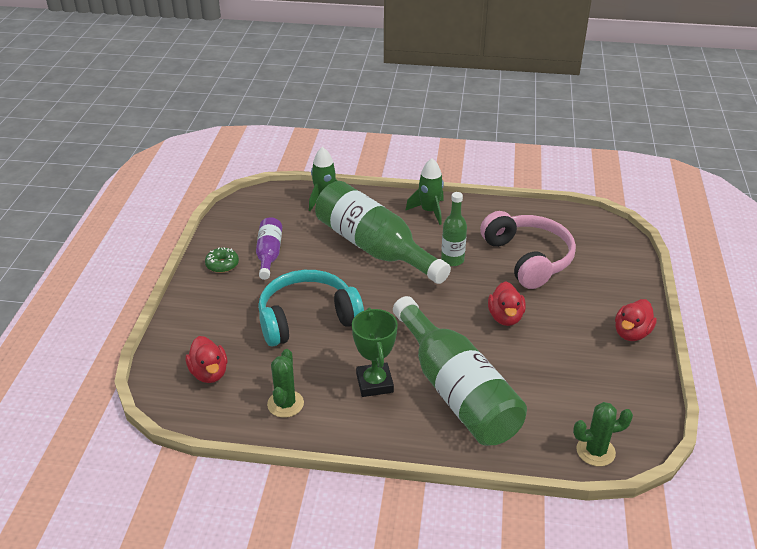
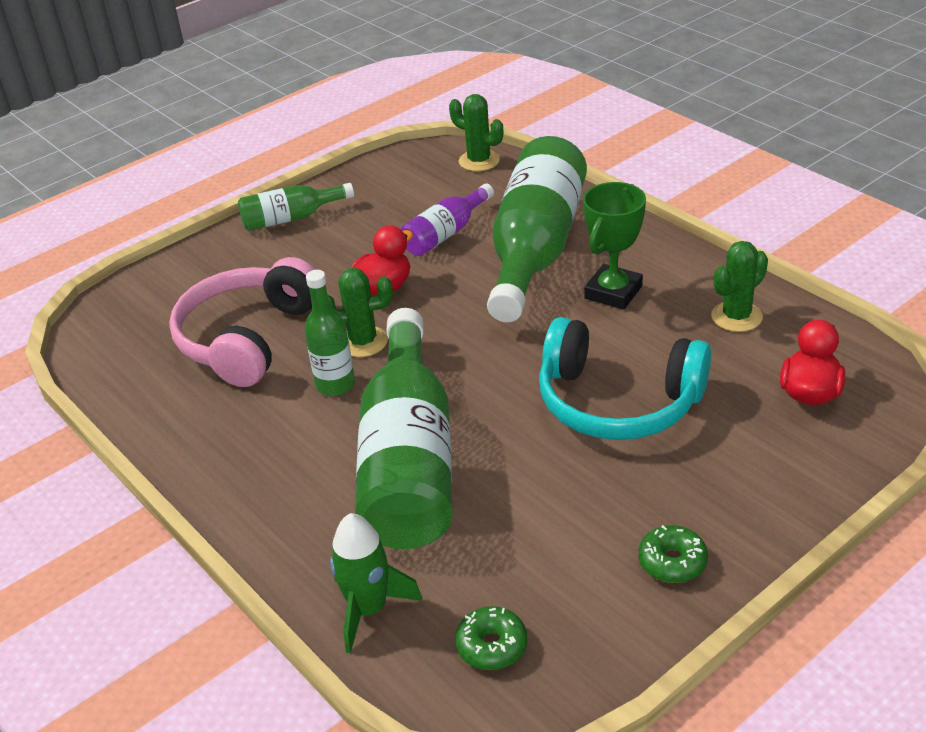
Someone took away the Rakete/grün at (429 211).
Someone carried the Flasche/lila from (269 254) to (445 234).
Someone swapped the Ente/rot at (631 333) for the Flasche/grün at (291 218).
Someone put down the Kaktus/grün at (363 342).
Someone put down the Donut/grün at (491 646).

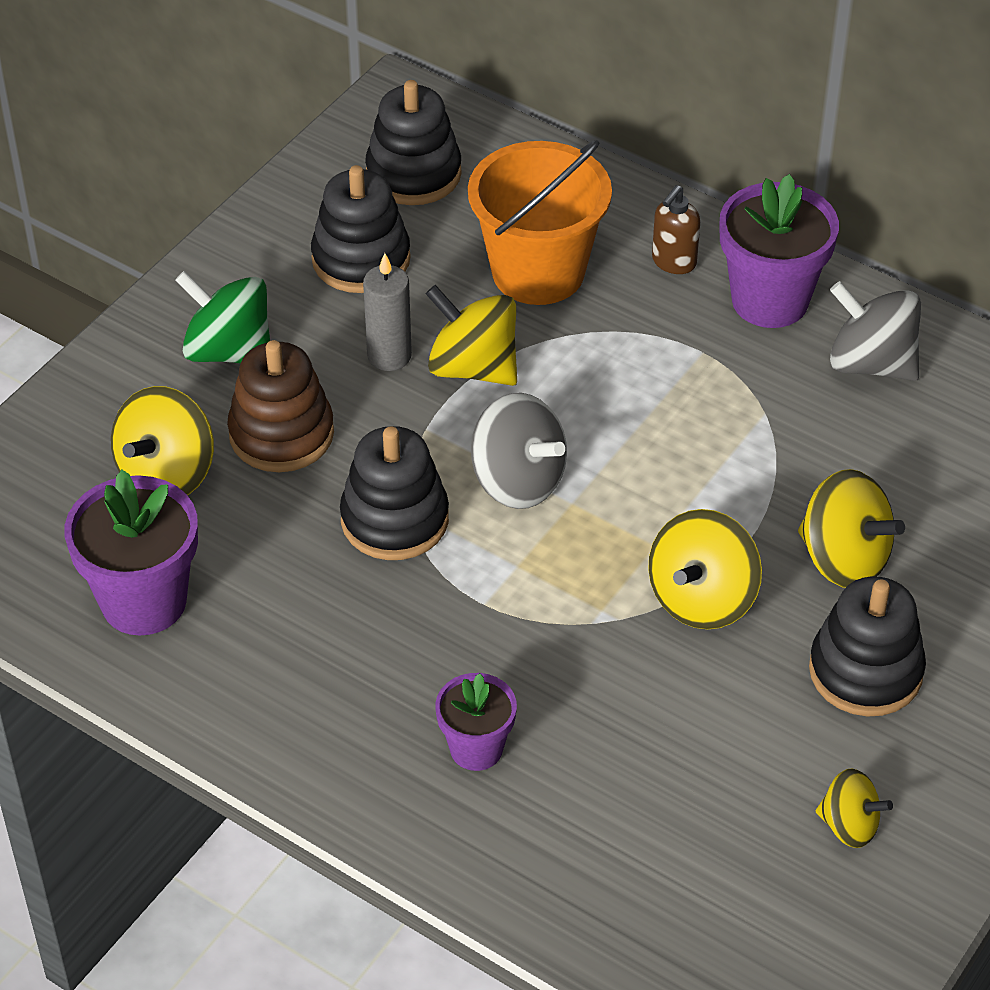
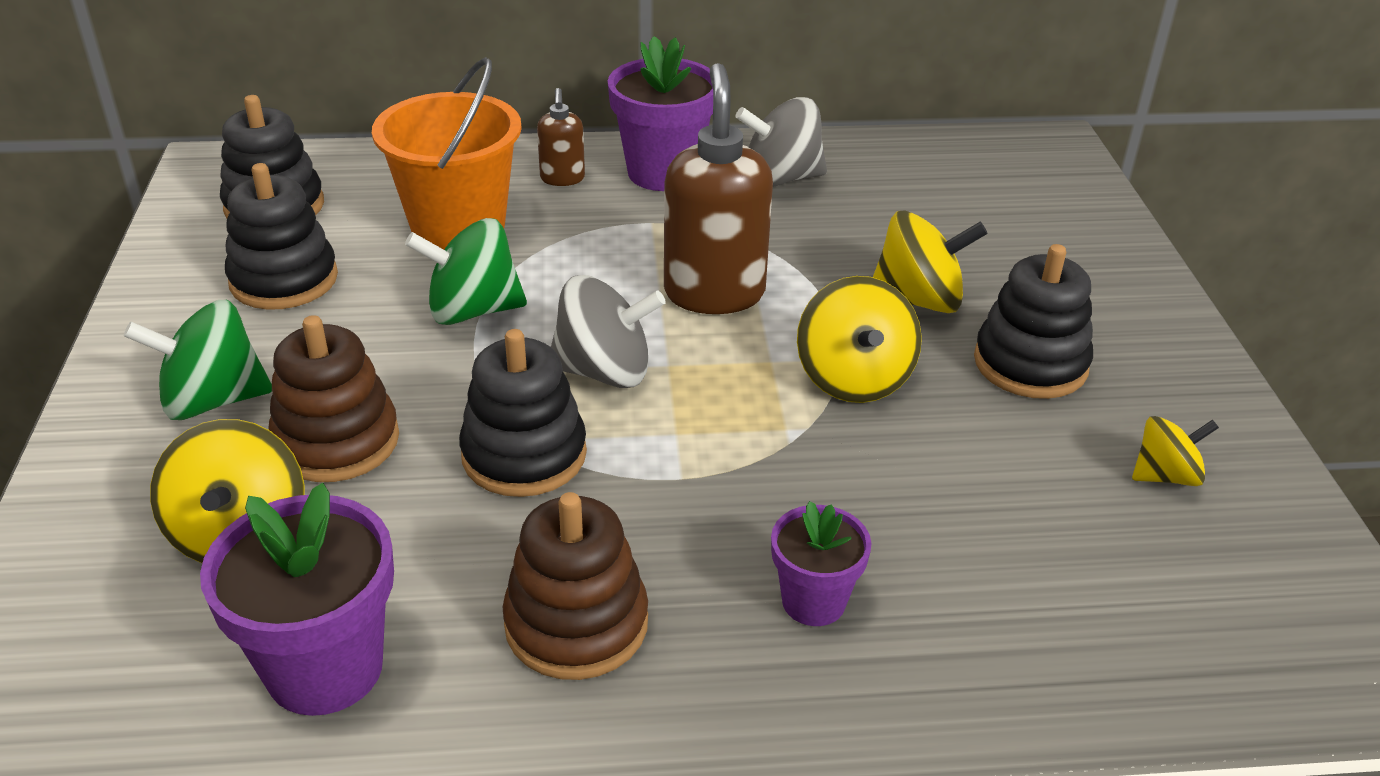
Someone took away the Kerze/grau at (389 356).
Someone repainted the Kreisel/gelb at (473 367), which became the Kreisel/grün at (472 310).
Someone put down the Seifenspender/braun at (714 293).
Someone put down the Stapelspielzeug/braun at (576 624).

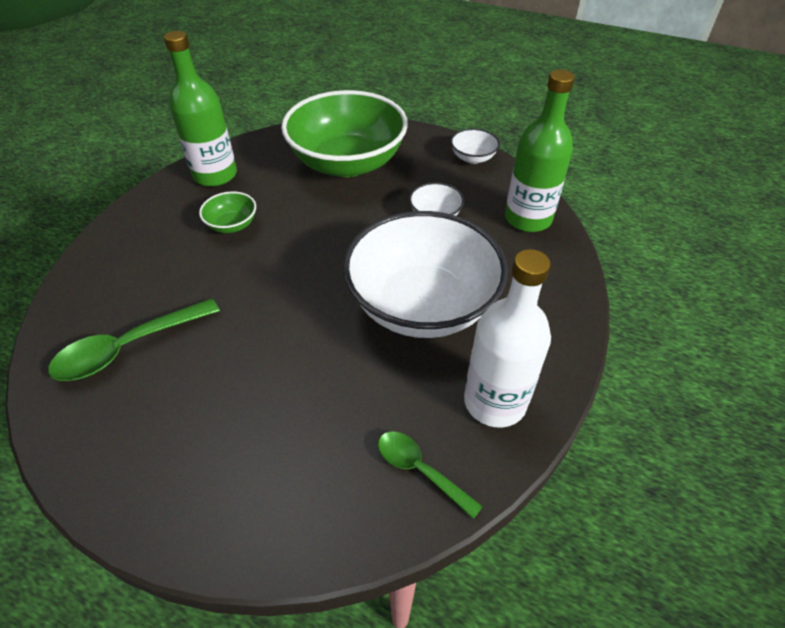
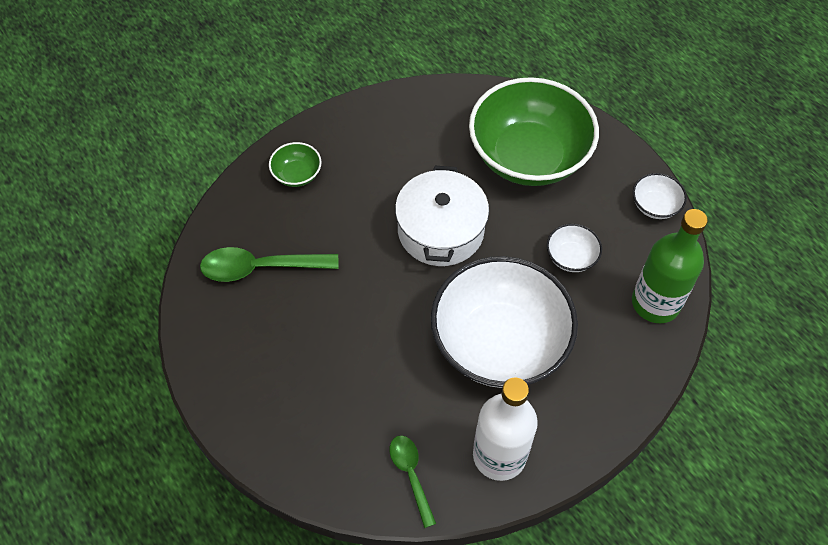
Someone took away the Flasche/grün at (215 175).
Someone carried the Schüssel/grün from (232 225) to (297 174).
Someone put down the Kochtopf/weiß at (441 230).

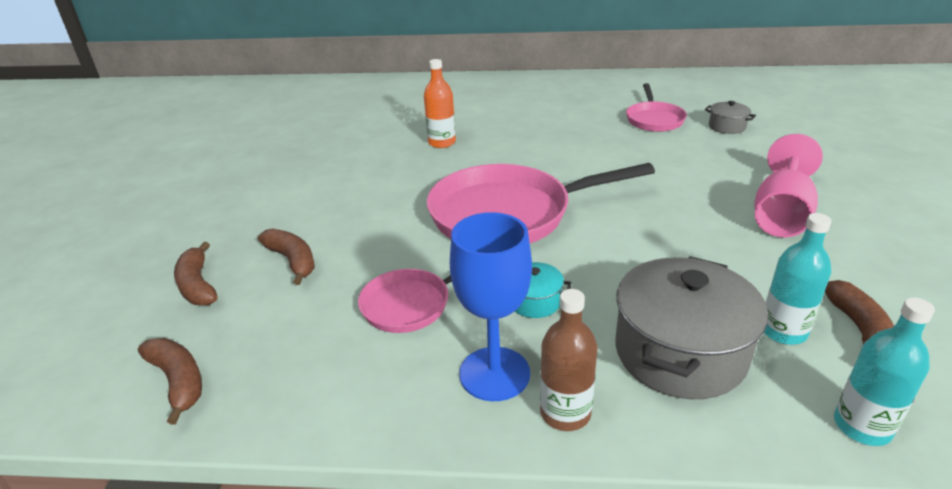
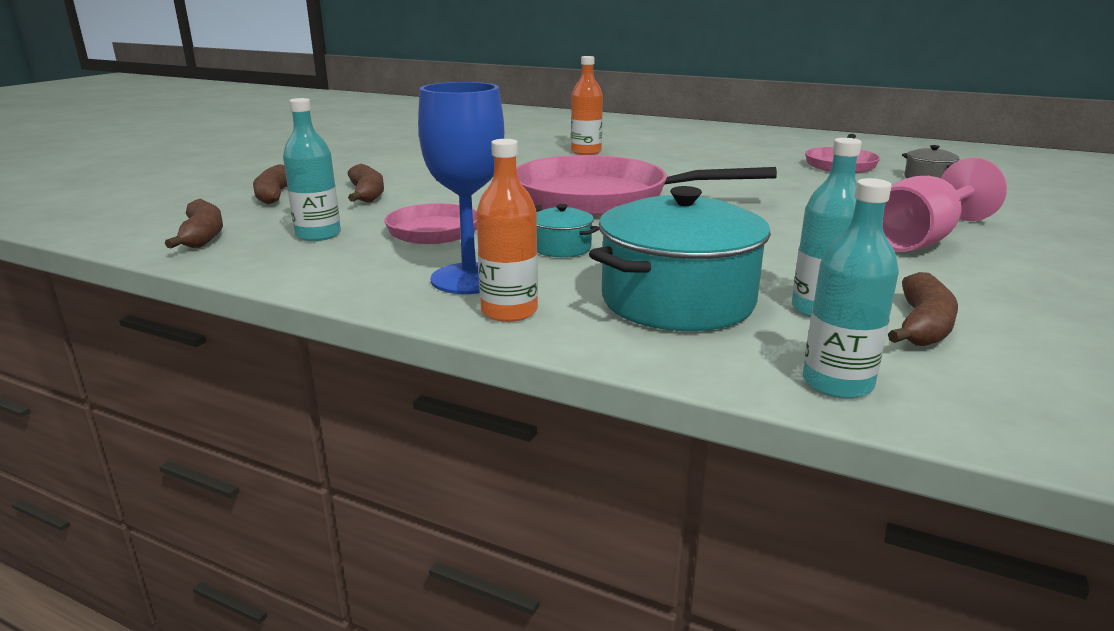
Someone repainted the Kochtopf/grau at (680 352), which became the Kochtopf/türkis at (677 301).
Someone repainted the Flasche/braun at (565 413), which became the Flasche/orange at (509 311).
Someone put down the Flasche/türkis at (318 235).

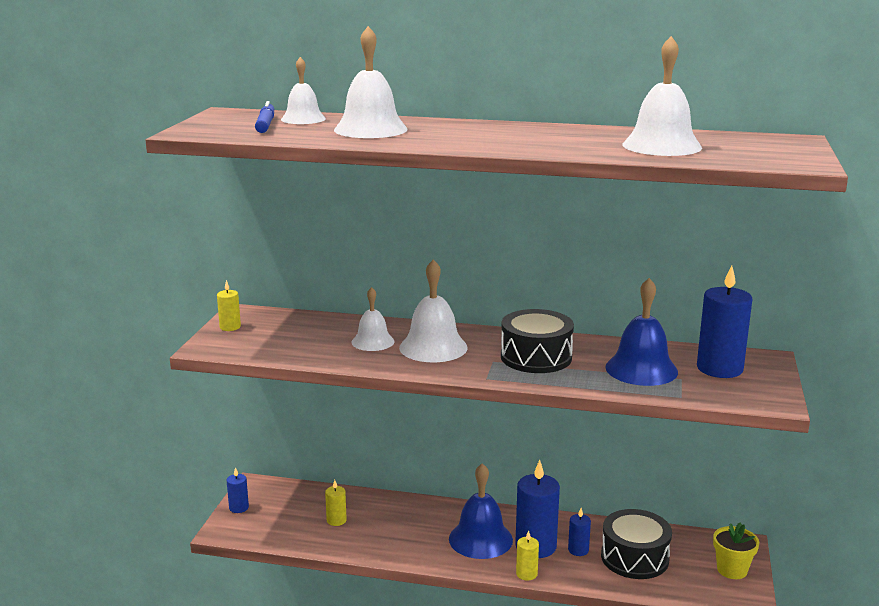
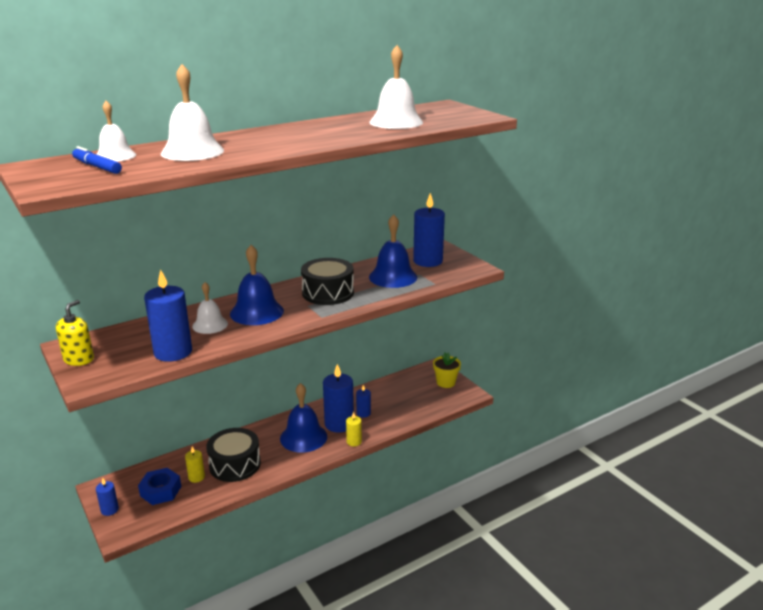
Someone repainted the Glocke/weiß at (433 347), which became the Glocke/blau at (256 312).
Someone swapped the Kerze/gelb at (230 327) for the Seifenspender/gelb at (79 359).
Someone carried the Trommel/schwarz from (634 558) to (235 464).
Someone put down the Kerze/blau at (173 352).
Someone put down the Sechskantmutter/blau at (161 491).

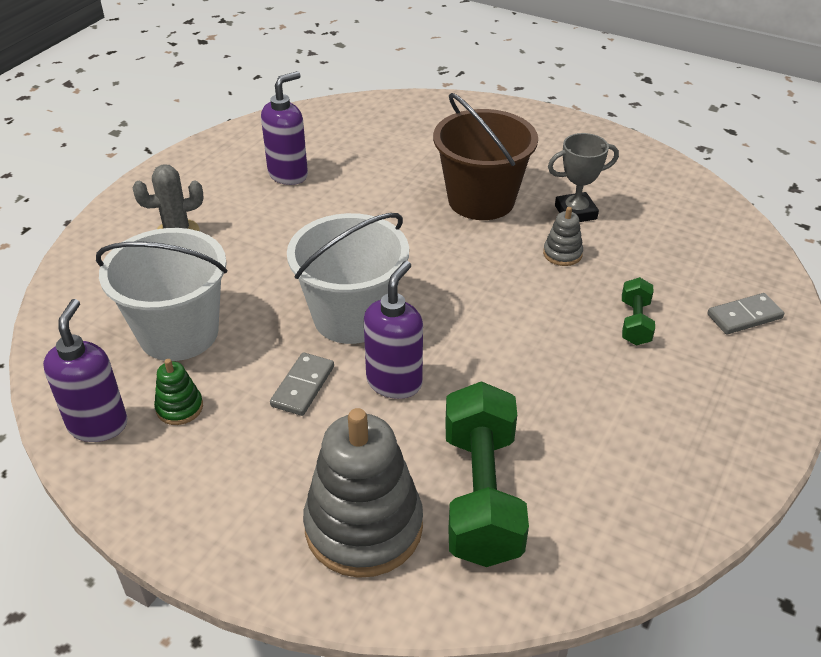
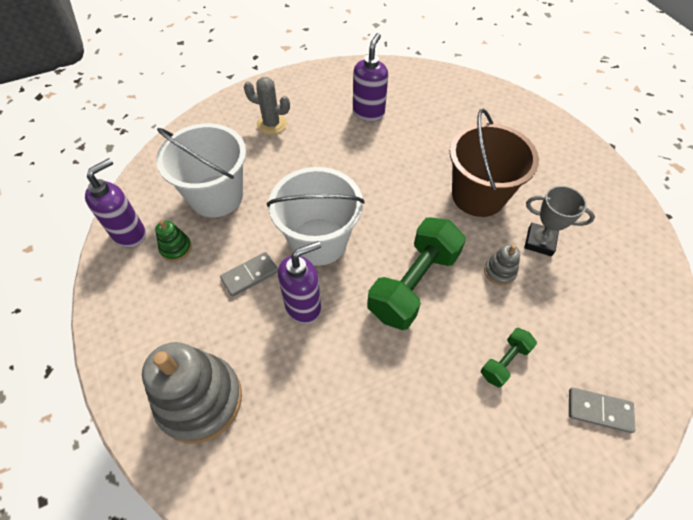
Someone rotated the Seifenspender/lila at (288 174) by 60 degrees counterclockwise.
Someone carried the Hantel/grün from (481 495) to (413 284).

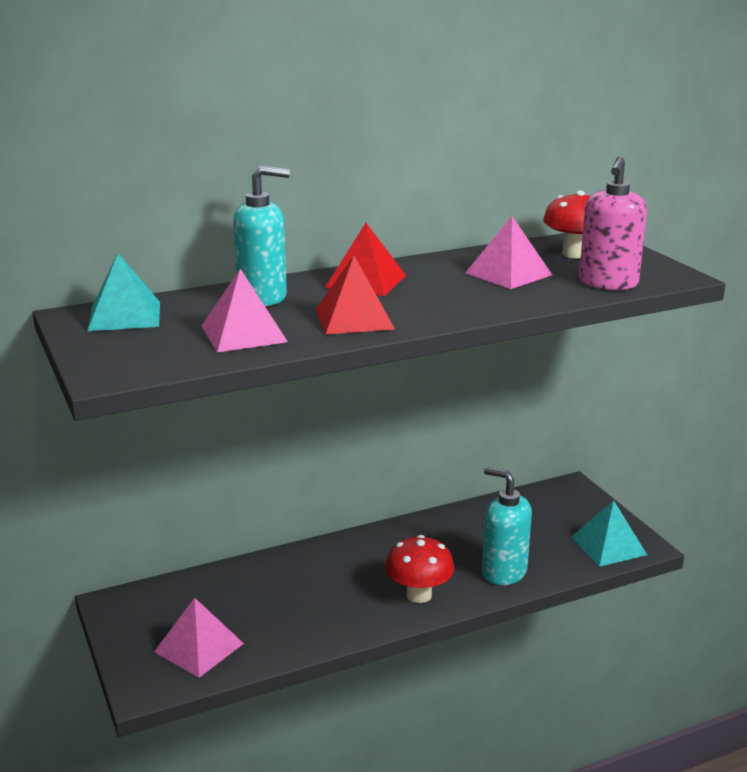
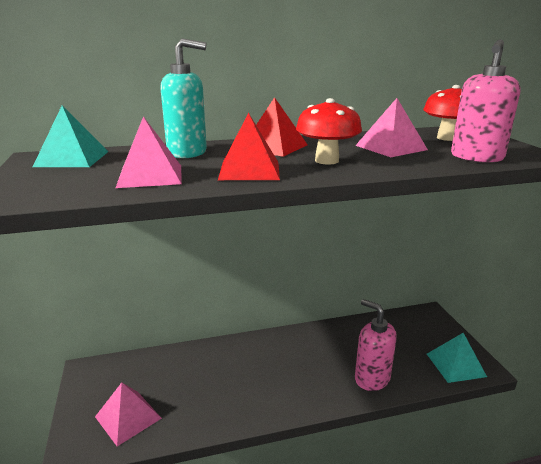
Someone repainted the Seifenspender/türkis at (503 572), which became the Seifenspender/rosa at (372 378).
Someone carried the Pilz/rot from (419 595) to (327 160).

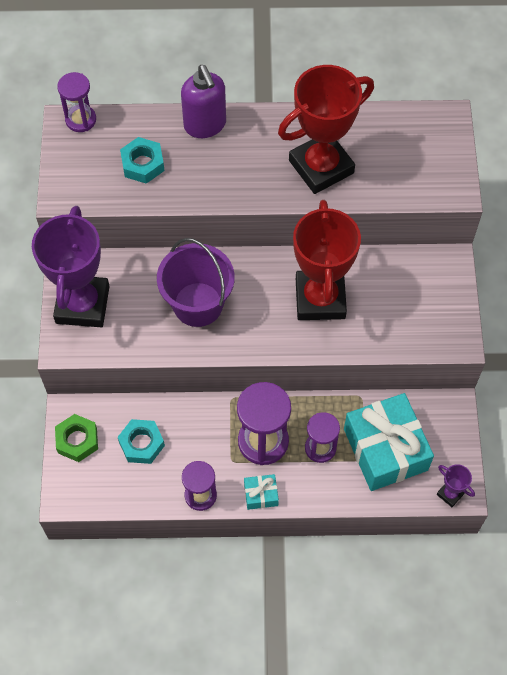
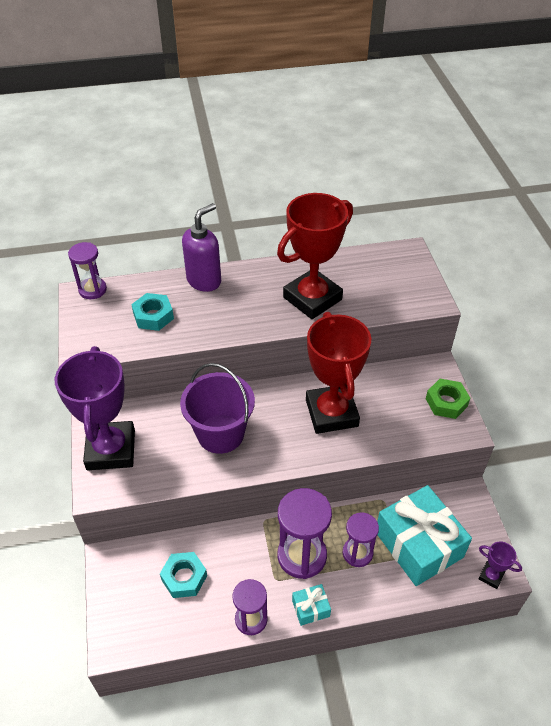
Someone rotated the Seifenspender/lila at (205 125) by 105 degrees counterclockwise.
Someone carried the Sechskantmutter/grün from (77 440) to (446 402).

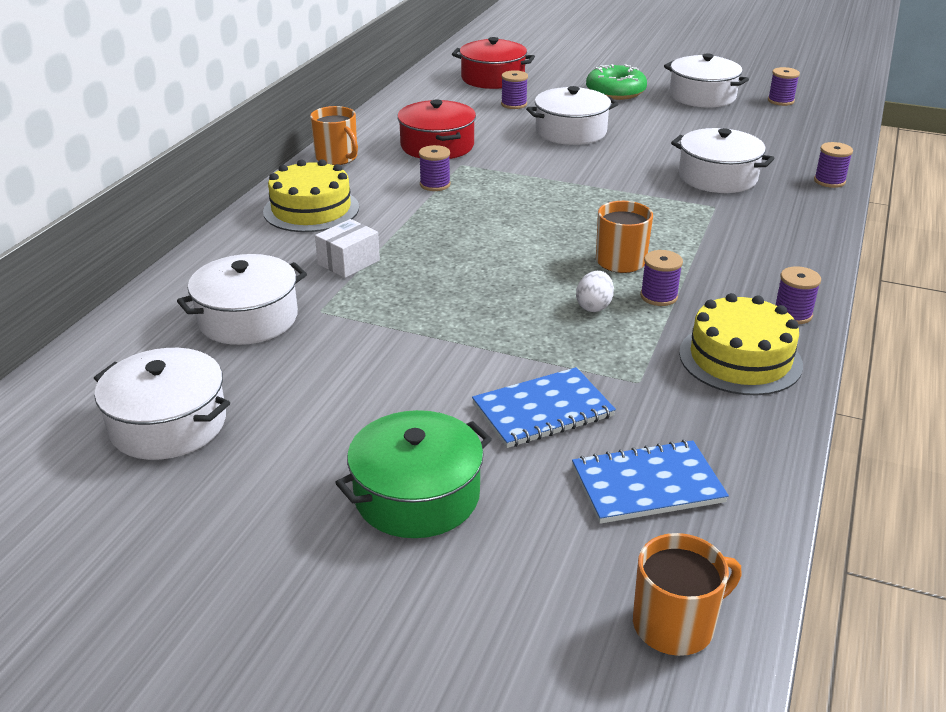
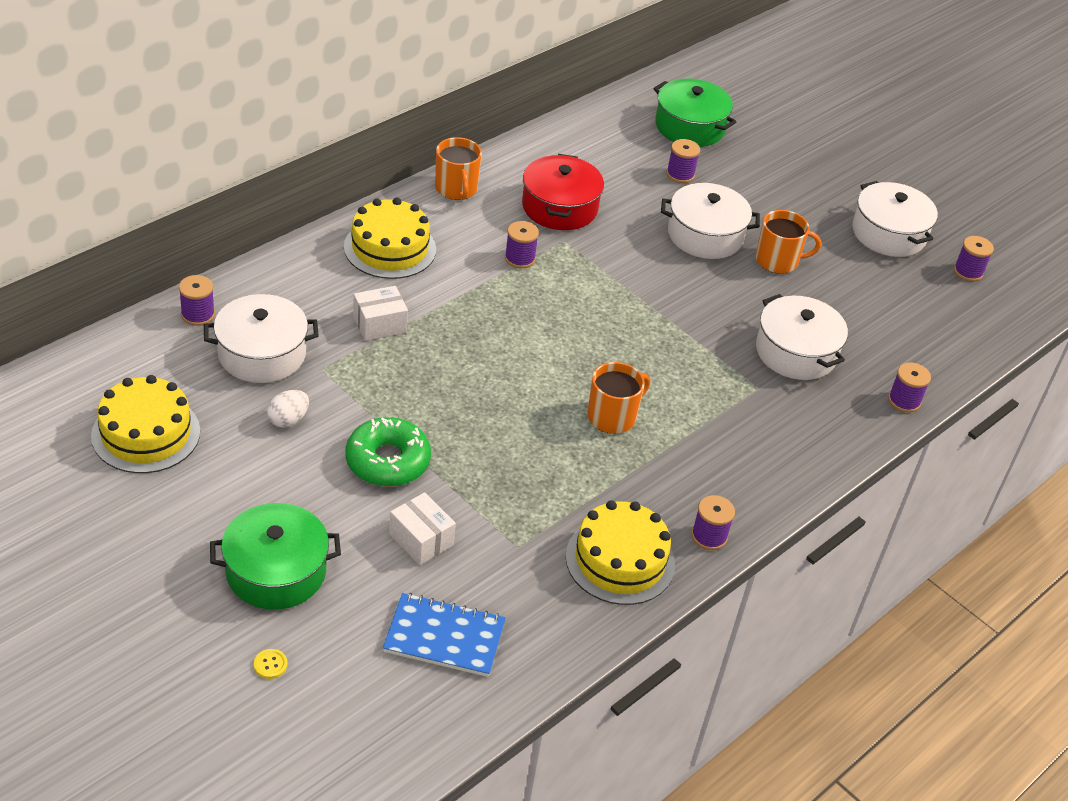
Someone repainted the Kochtopf/rot at (492 78), which became the Kochtopf/grün at (690 127).
Someone carried the Donut/grün from (615 92) to (387 461).
Someone carried the Garnrolle/lila from (659 296) to (198 314).
Someone carried the Ei/weiß from (594 306) to (288 420).
Someone swapped the Kochtopf/weiß at (168 424) for the Kuchen/gelb at (146 433).
Someone swapped the Notizbuch/blau at (542 410) for the Schachtel/weiß at (421 539).
Someone carried the Tasse/orange from (675 624) to (778 261).
Someone put down the Knopf/gelb at (270 665).

